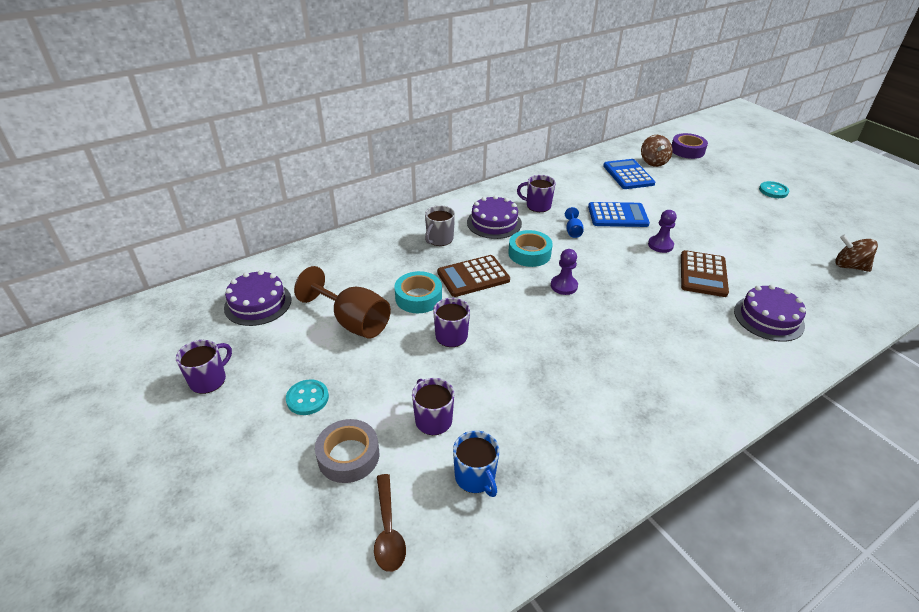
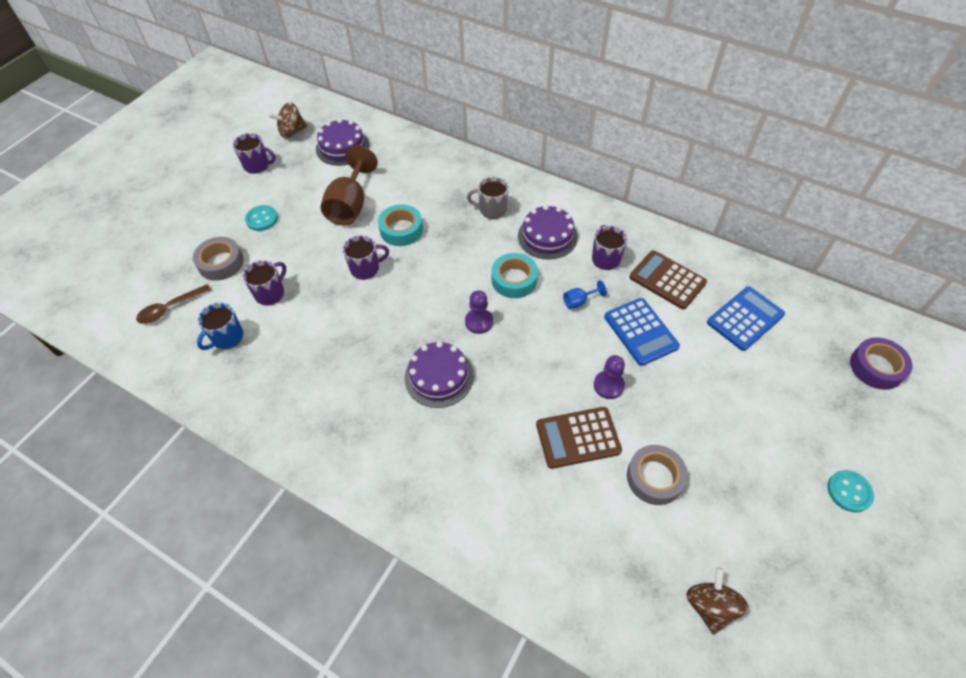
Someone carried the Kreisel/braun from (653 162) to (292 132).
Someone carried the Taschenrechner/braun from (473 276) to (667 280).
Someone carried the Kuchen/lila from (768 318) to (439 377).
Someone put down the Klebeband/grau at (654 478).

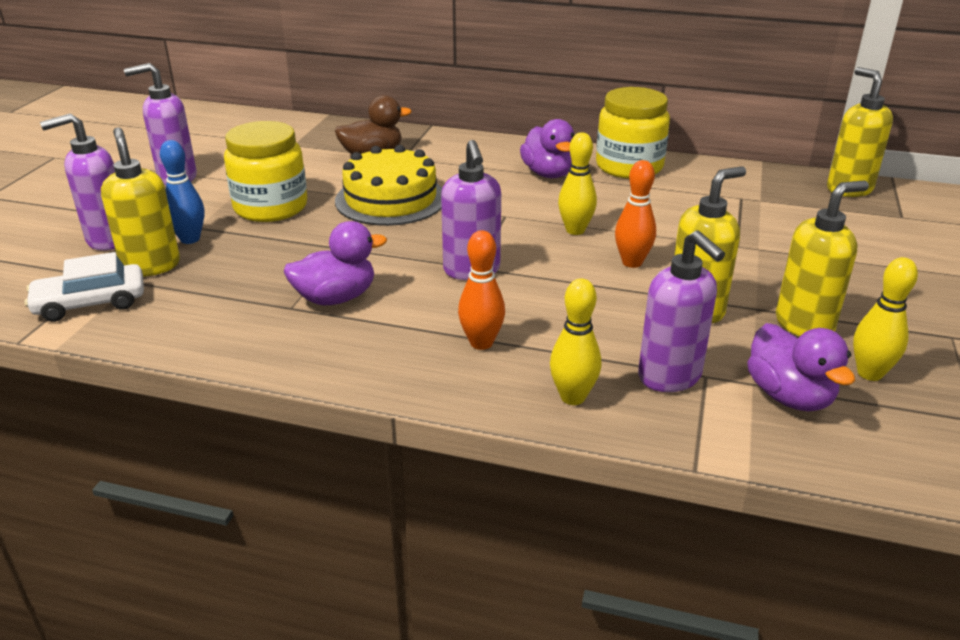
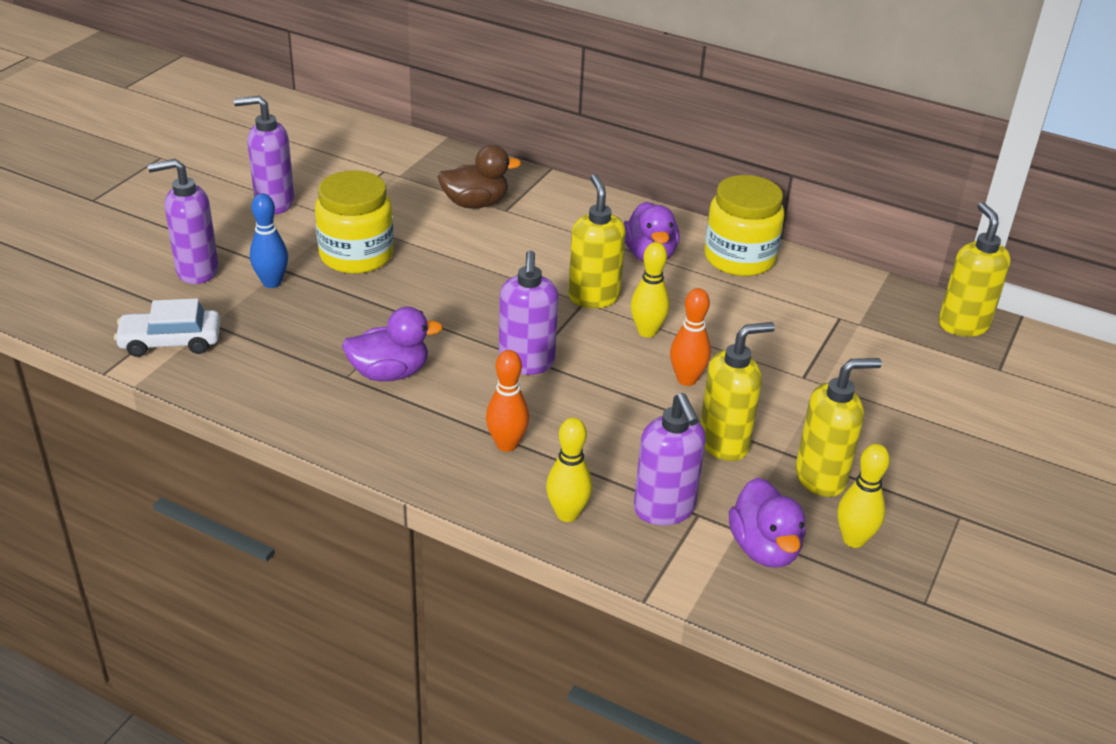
Someone carried the Seifenspender/gelb from (151 266) to (593 297).
Someone took away the Kuchen/gelb at (390 199).

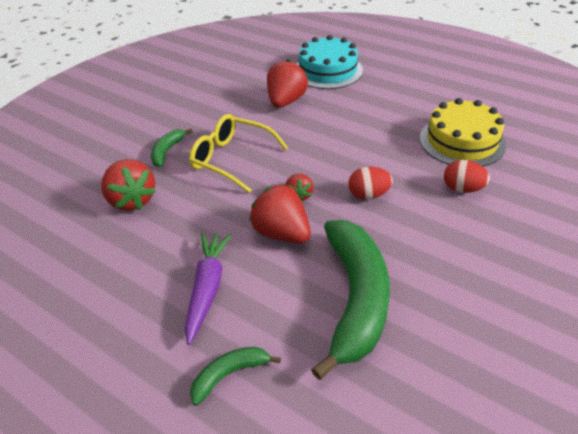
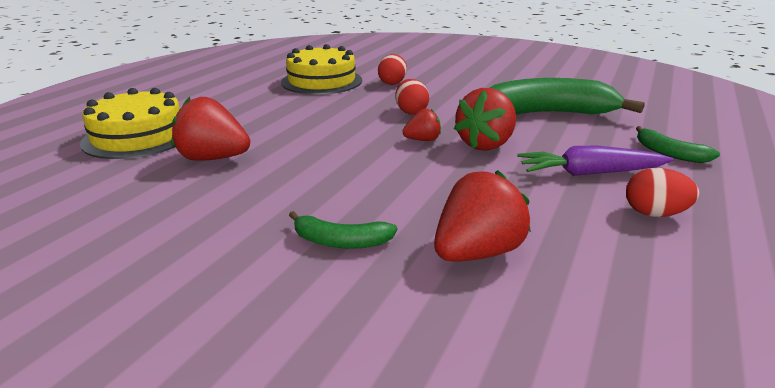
Someone repainted the Kuchen/türkis at (328 70), which became the Kuchen/gelb at (138 136).
Someone took away the Brille/gelb at (231 159).
Someone put down the Ei/rot at (654 213).

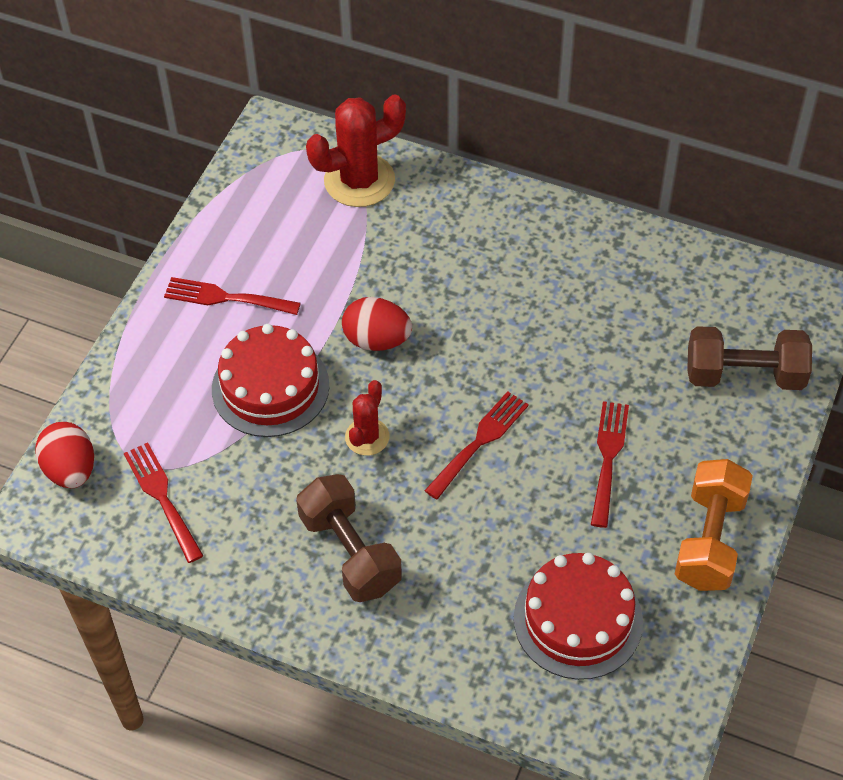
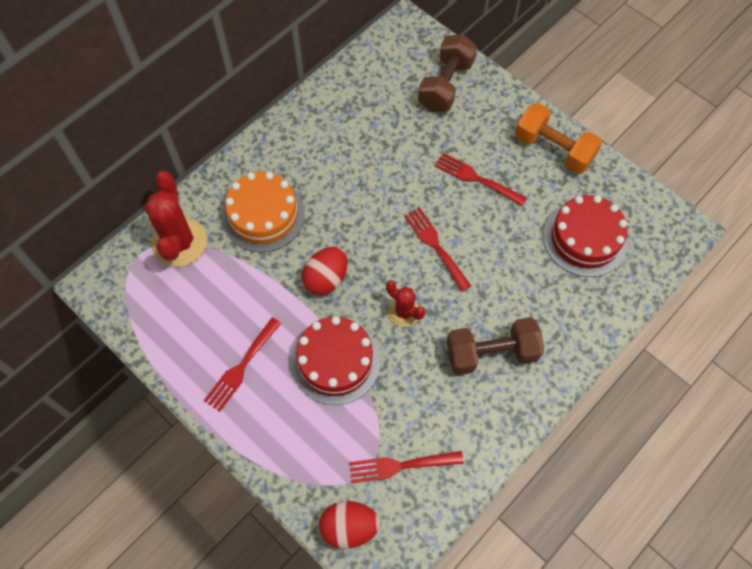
Someone put down the Kuchen/orange at (263 215).

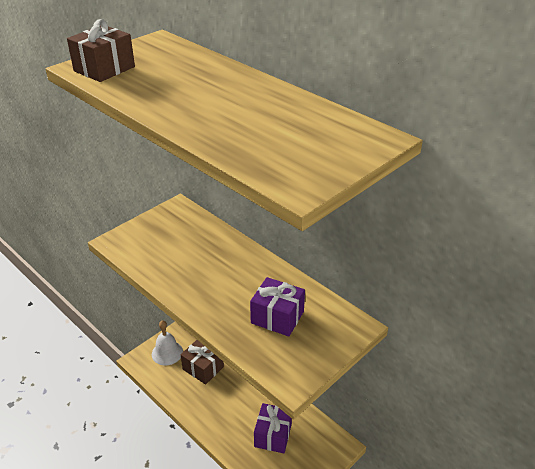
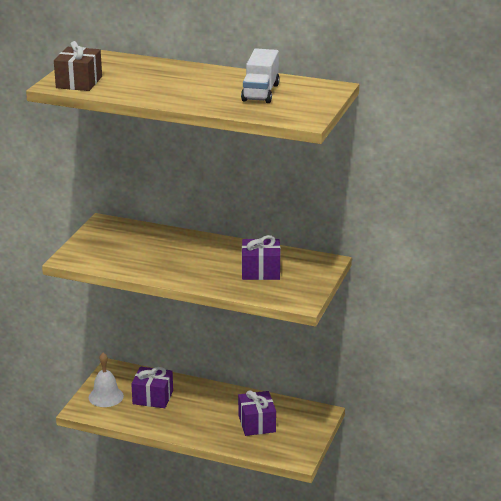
Someone repainted the Geschenk/braun at (203 368), which became the Geschenk/lila at (153 397).
Someone put down the Lastwagen/weiß at (260 92).

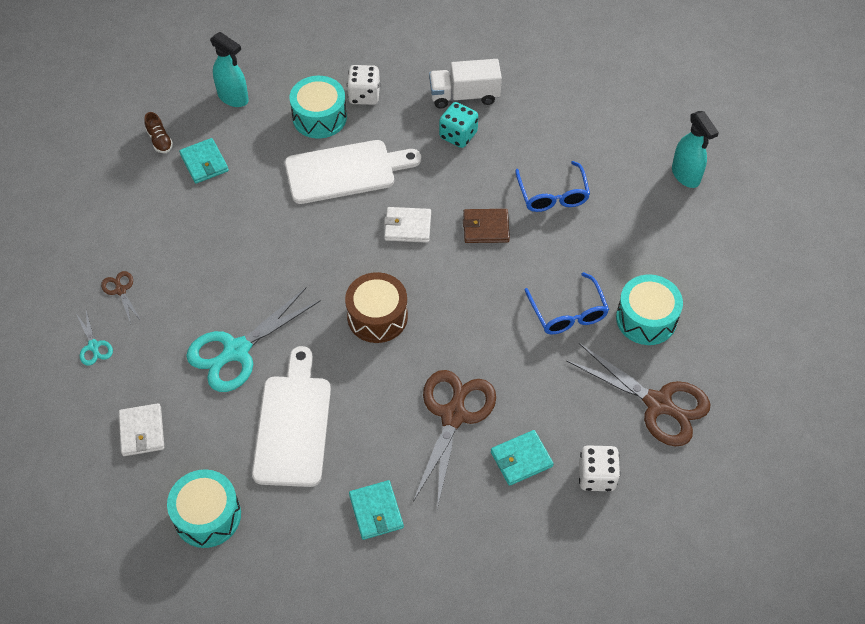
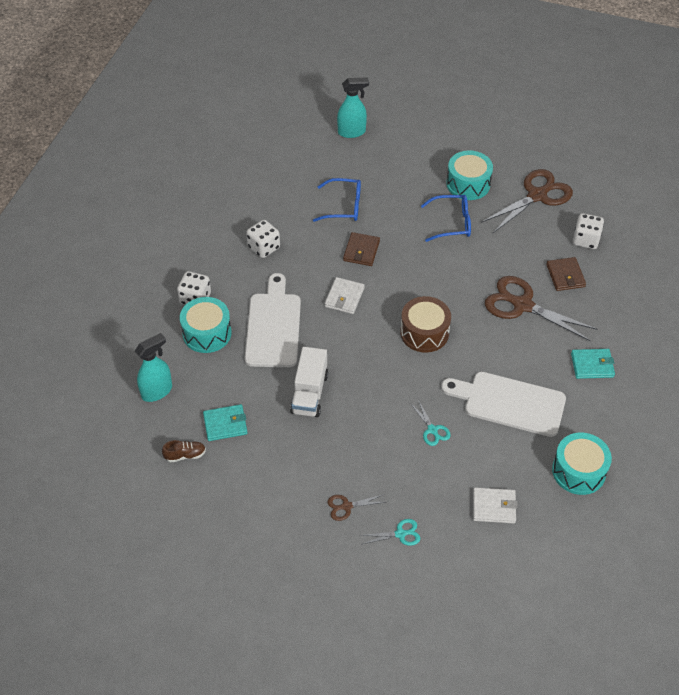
Someone carried the Lastwagen/weiß from (464 95) to (309 393).
Someone repainted the Spielwürfel/türkis at (458 135), which became the Spielwürfel/weiß at (264 247).
Someone scaled the Schere/türkis at (236 351) by 0.46.
Someone repainted the Geldbörse/türkis at (521 459), which became the Geldbörse/braun at (565 276).

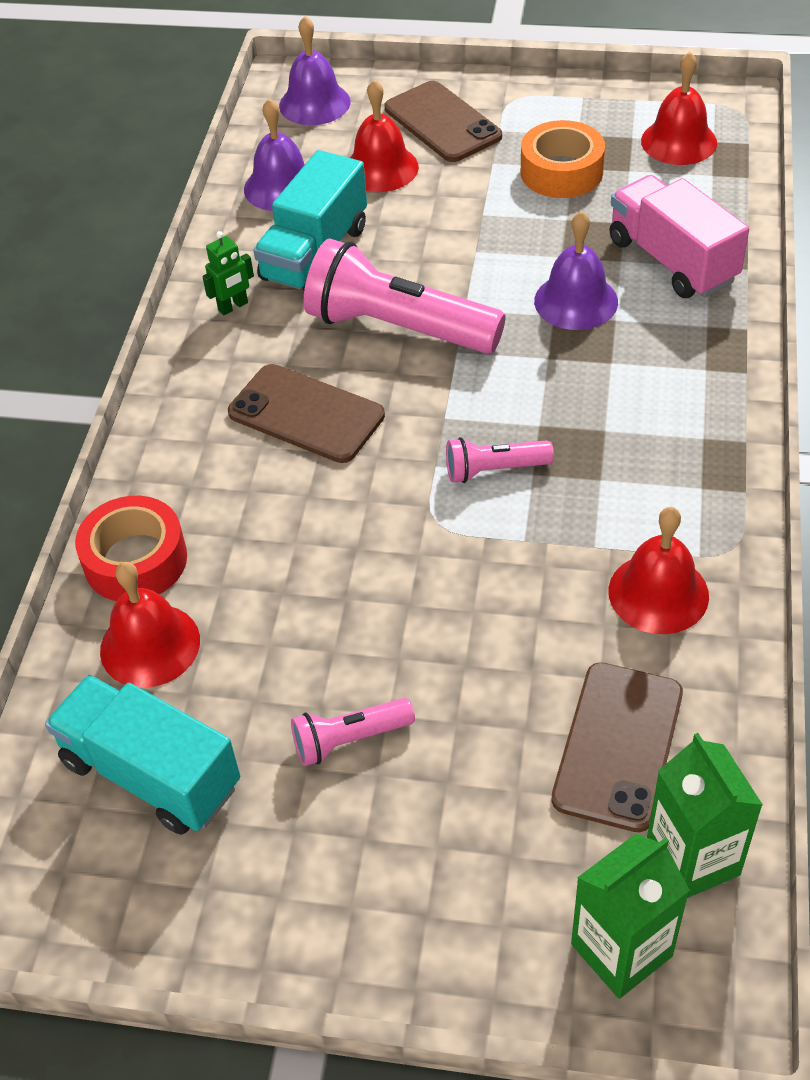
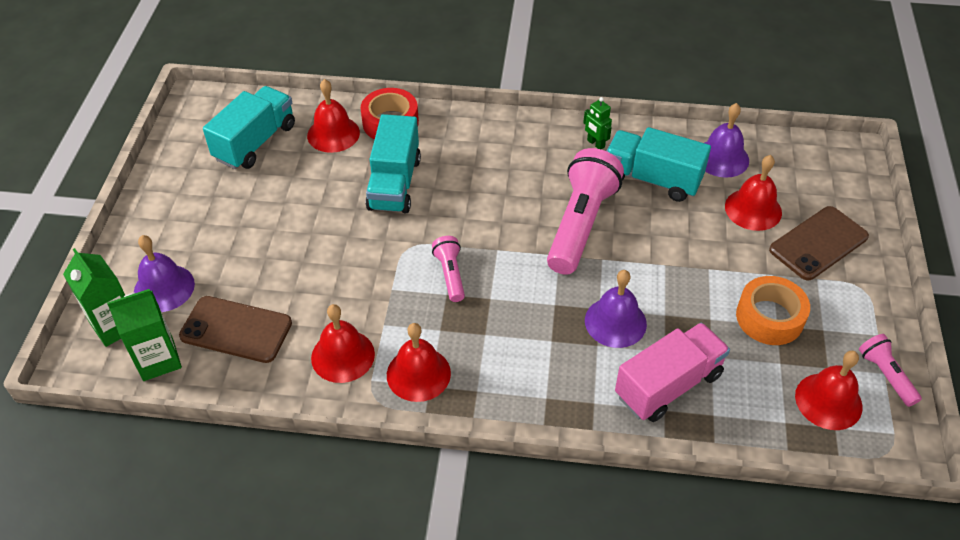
Someone carried the Glocke/lila from (314 103) to (164 288).
Someone took away the Handy/braun at (306 414).
Someone carried the Taschenlampe/rosa from (349 739) to (885 375).
Someone put down the Lastwagen/türkis at (394 183).
Someone put down the Glocke/rot at (418 374).

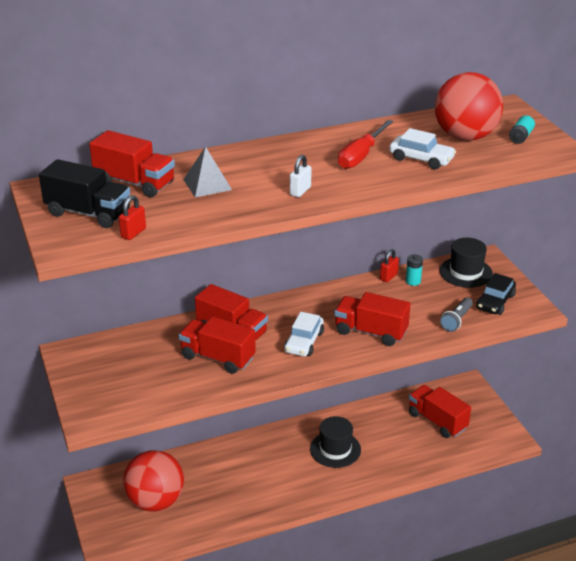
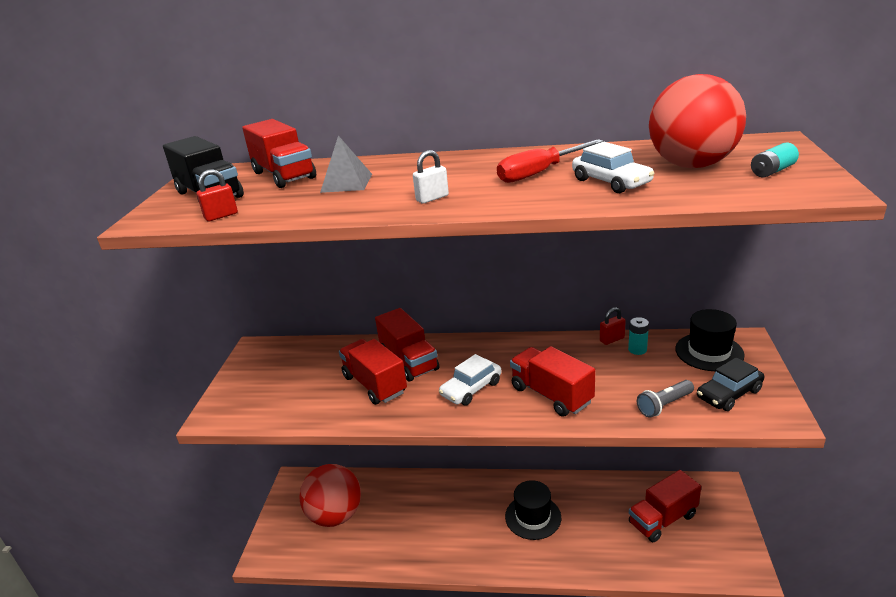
Someone rotated the Lastwagen/rot at (437 421) by 105 degrees counterclockwise.

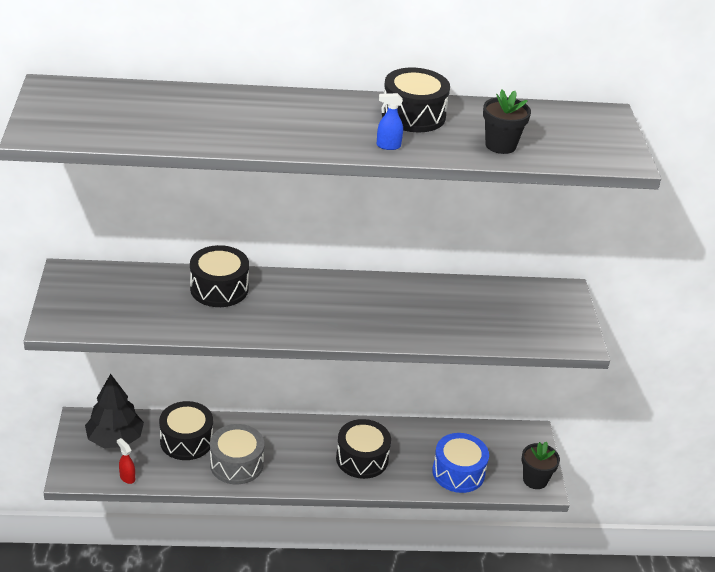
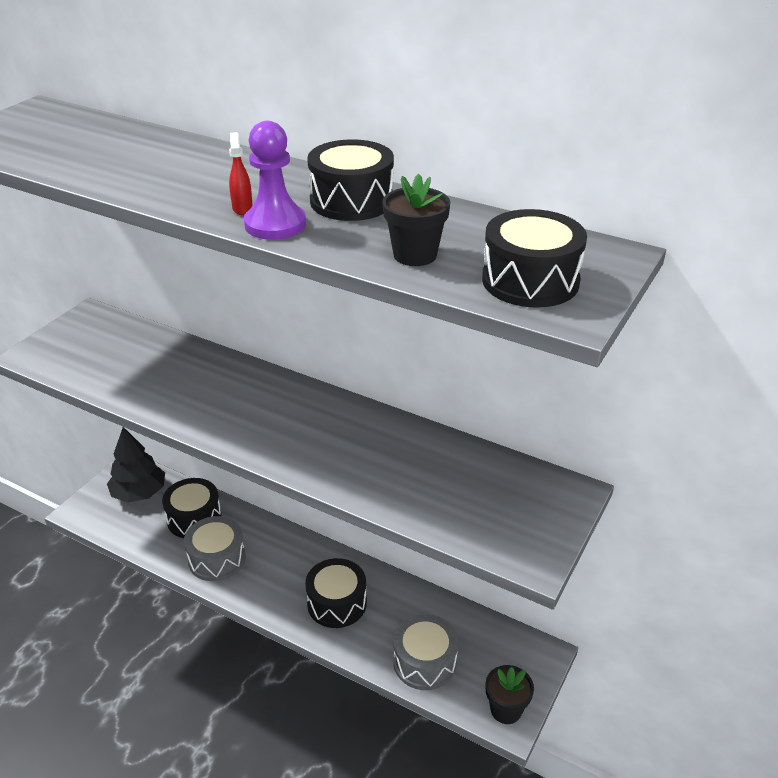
Someone swapped the Sprühflasche/blau at (388 146) for the Bauer/lila at (275 224).
Someone carried the Trommel/schwarz from (219 288) to (530 281).
Someone repainted the Trommel/blau at (458 472), which became the Trommel/grau at (424 662).
Someone carried the Sprühflasche/rot from (127 477) to (242 208).

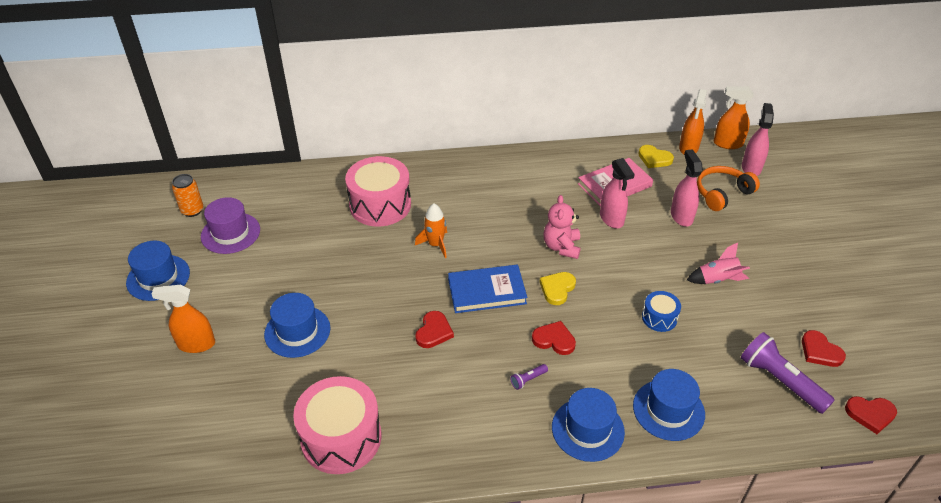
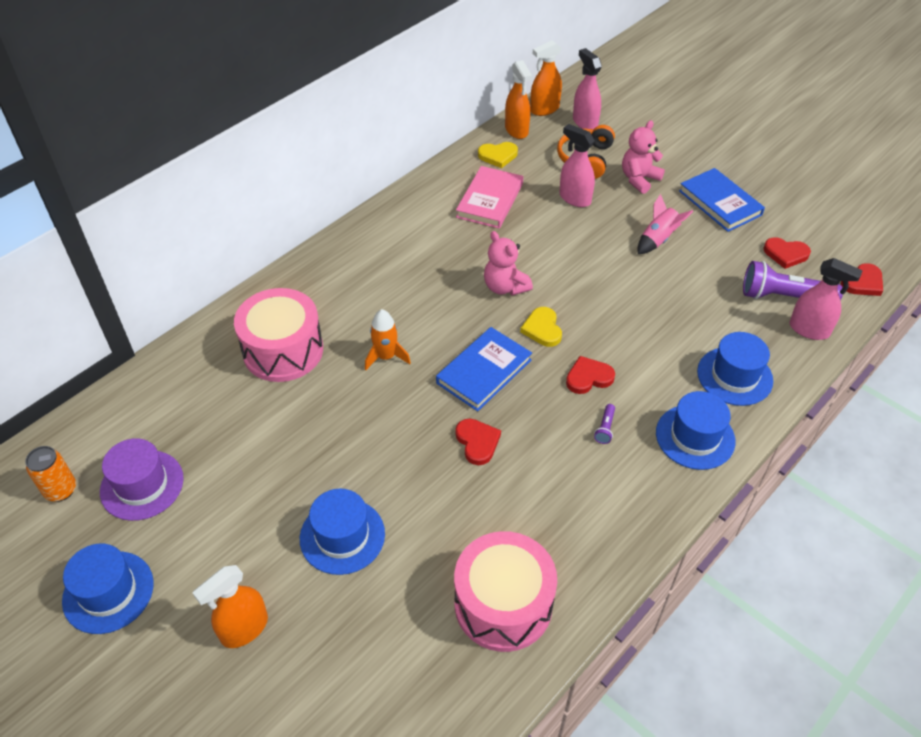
Someone carried the Sprühflasche/rosa from (611 219) to (809 330).
Someone took away the Trommel/blau at (659 318).
Someone put down the Teddybär/rosa at (639 179).
Someone put down the Buch/blau at (720 203).

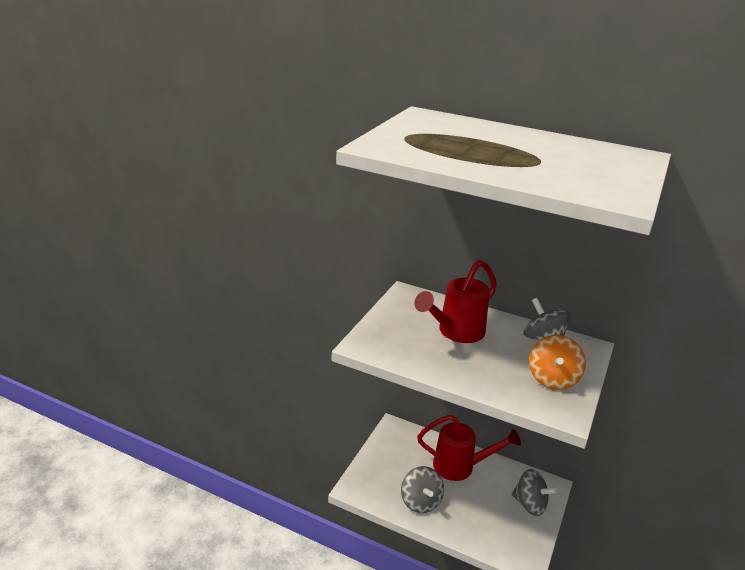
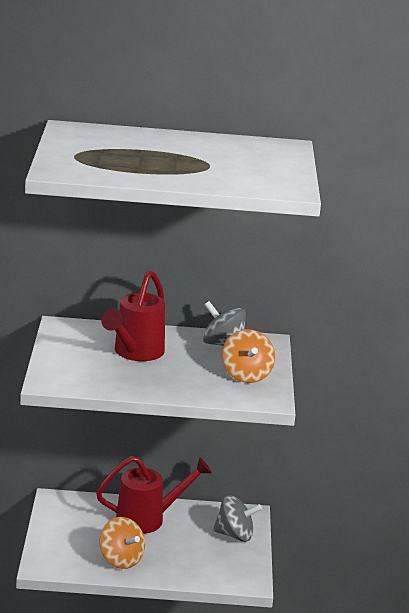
Someone repainted the Kreisel/grau at (420 501), which became the Kreisel/orange at (121 559).

